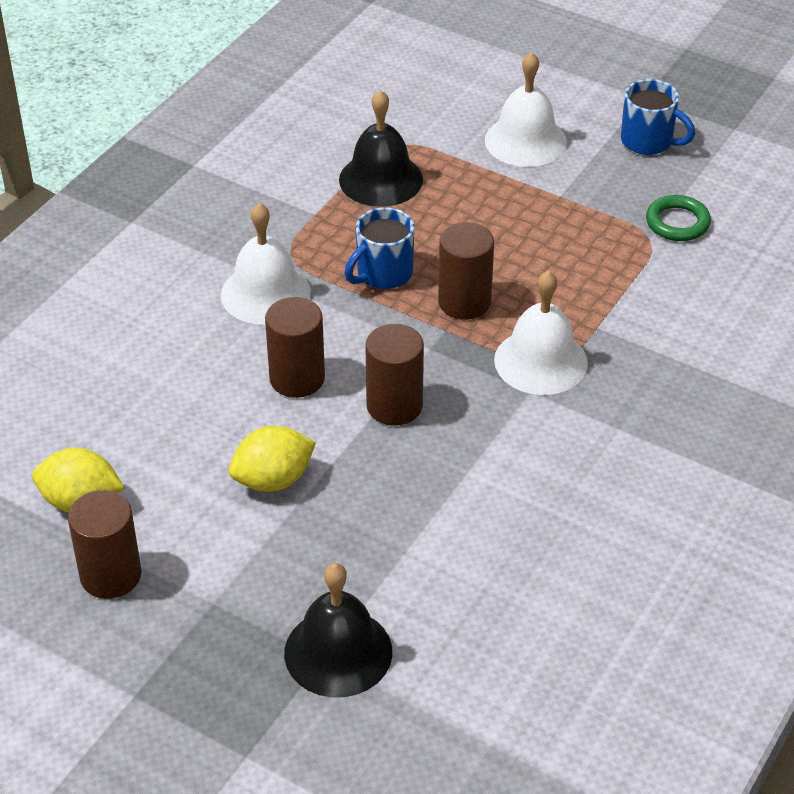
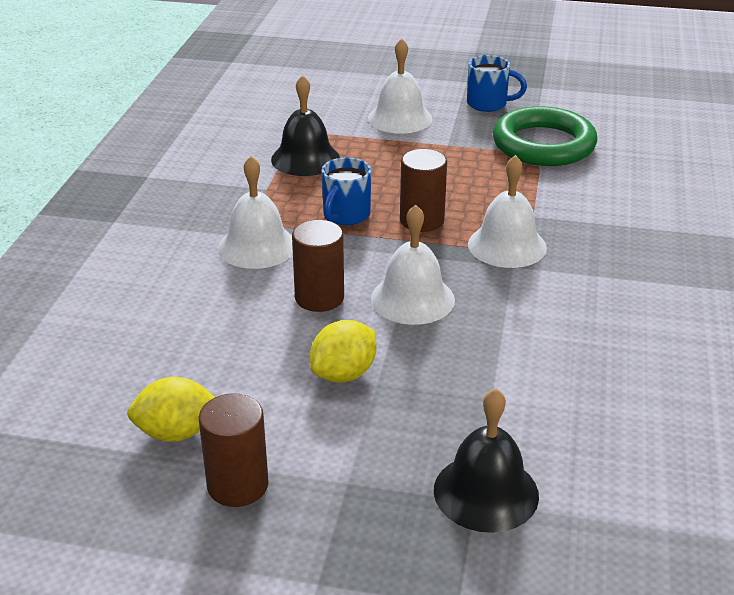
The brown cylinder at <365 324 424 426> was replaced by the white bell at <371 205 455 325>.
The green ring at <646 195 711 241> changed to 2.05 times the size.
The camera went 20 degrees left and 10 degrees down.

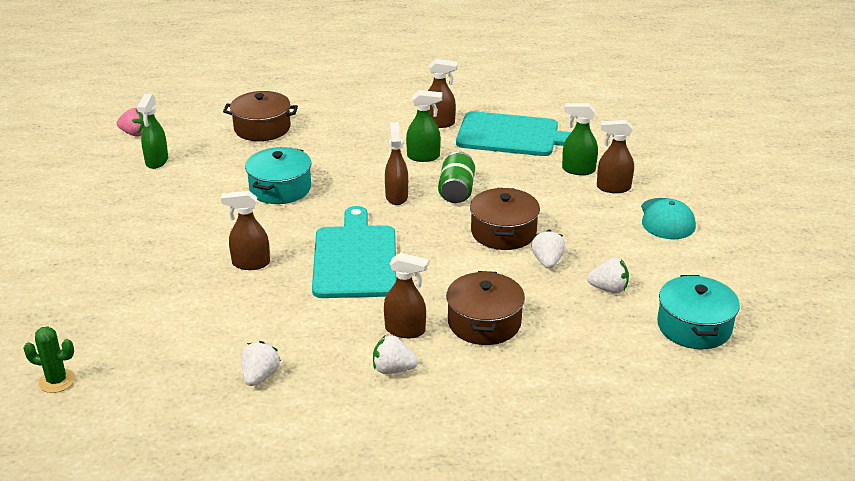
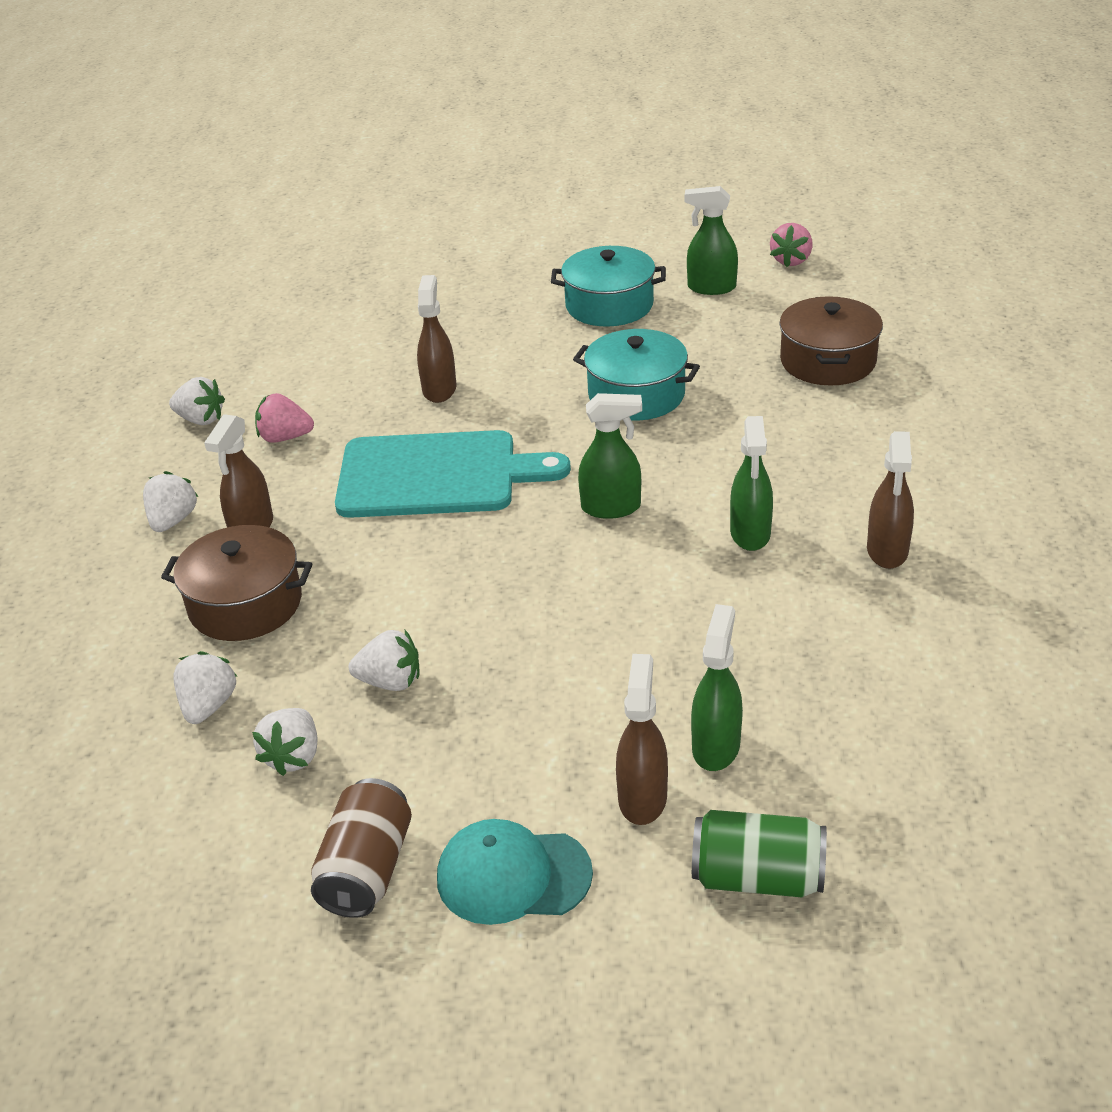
The green cactus at <23 326 75 393> disappeared.
The turquoise cutting board at <456 111 571 156> disappeared.
The brown pot at <470 188 540 250> disappeared.
The white strawberry at <173 651 237 724> appeared.
The pink strawberry at <255 393 314 443> appeared.
The brown can at <311 778 412 918> appeared.
The green can moved from <438 151 475 203> to <692 810 827 897>.
The turquoise pot moved from <657 275 740 349> to <551 246 666 327>.
The brown spray bottle at <385 122 408 205> became the green spray bottle at <578 393 642 519>.
The camera went 95 degrees right and 5 degrees up.

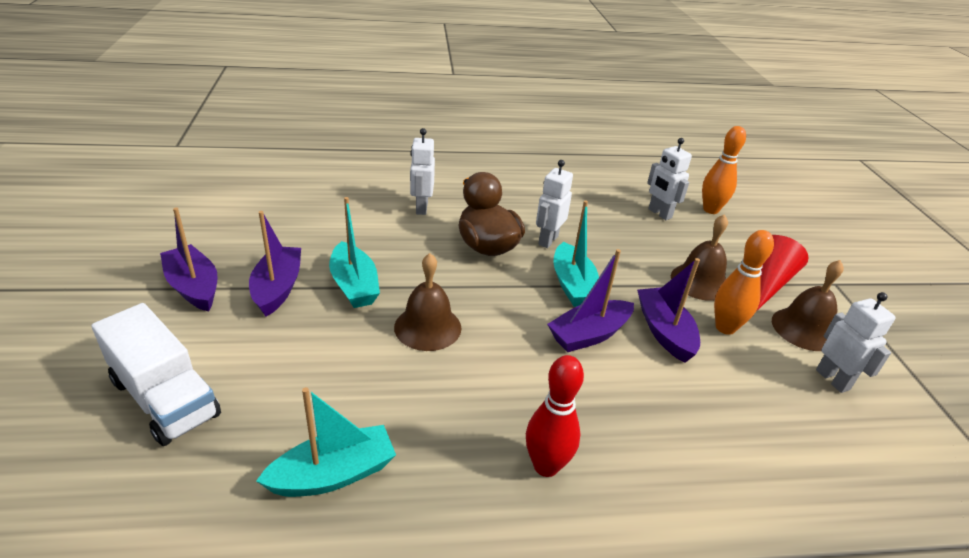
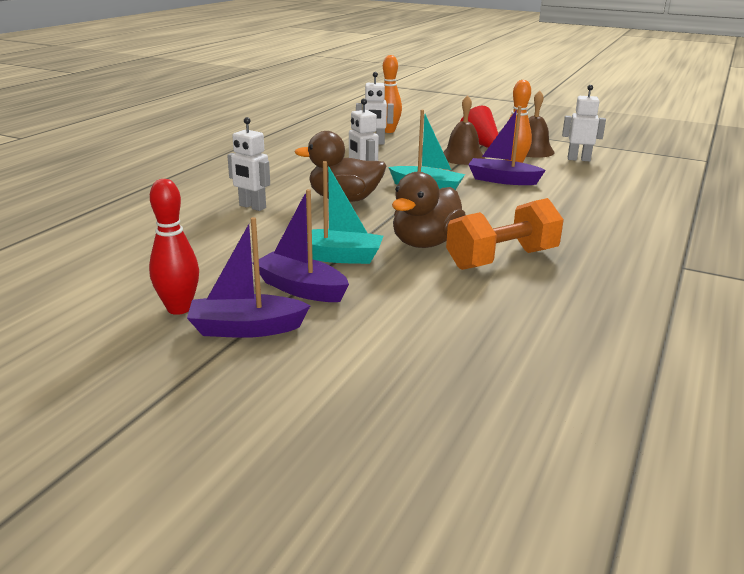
The white truck at <91 303 221 446> disappeared.
The turquoise boat at <256 387 396 497> disappeared.
The purple boat at <547 249 634 352> disappeared.
The orange dumbbell at <446 198 564 270> appeared.
The red bowling pin moved from <526 355 584 477> to <149 179 199 315>.
The brown bell at <394 253 461 351> was replaced by the brown duck at <392 172 466 248>.
The camera went 55 degrees left and 10 degrees down.

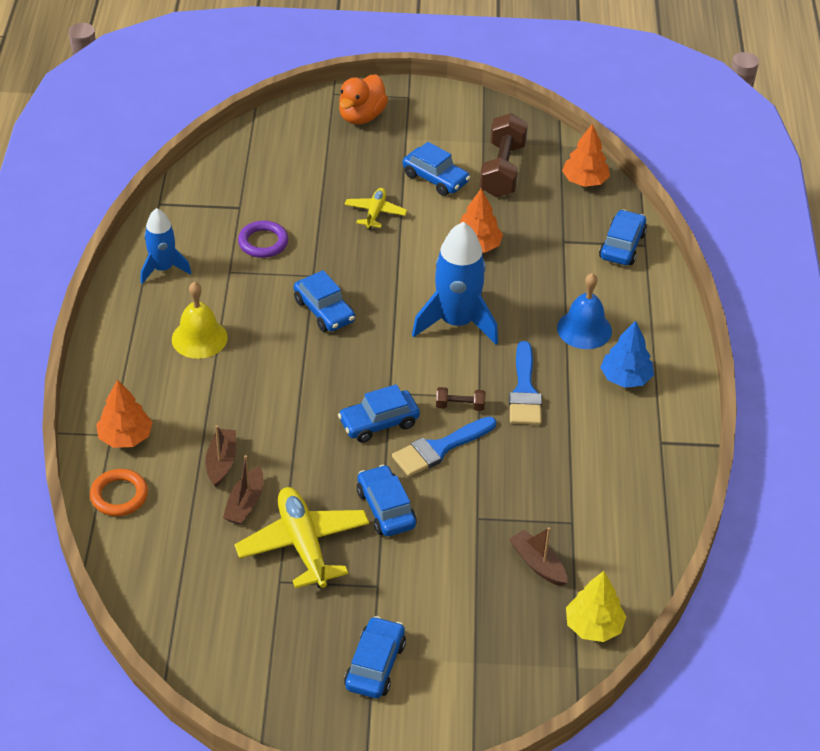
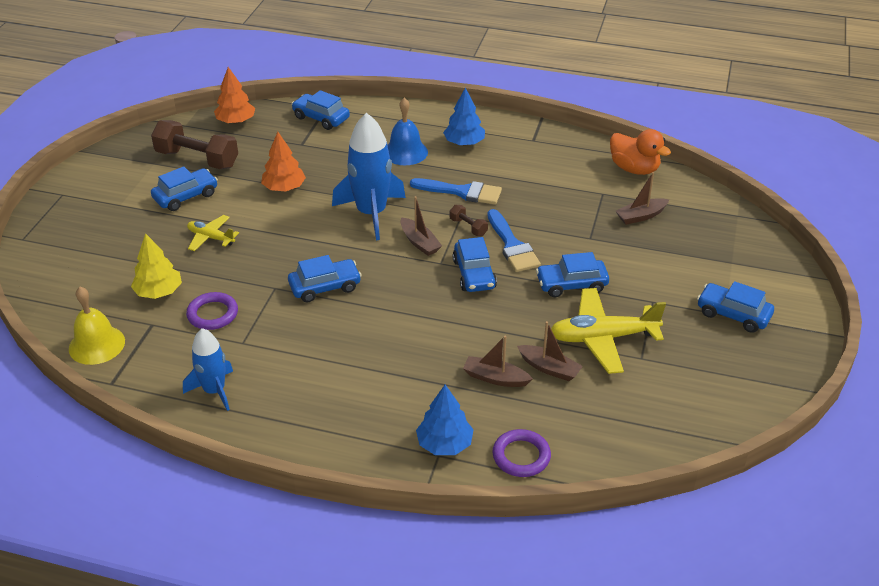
The brown boat at <401 196 442 256> appeared.
The yellow bell moved from <172 281 228 359> to <69 287 125 365>.
The orange duck moved from <339 74 388 124> to <610 129 671 175>.
The yellow tree moved from <566 571 626 642> to <131 233 182 299>.
The orange ring at <90 469 148 516> became the purple ring at <493 429 551 477>.
The orange tree at <96 379 153 448> became the blue tree at <416 384 474 455>.
The brown dumbbell at <436 387 486 411> turned 60 degrees counterclockwise.
The camera went 75 degrees left and 5 degrees down.

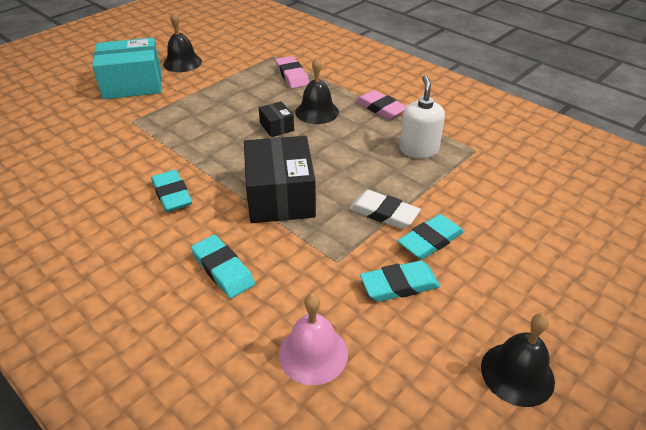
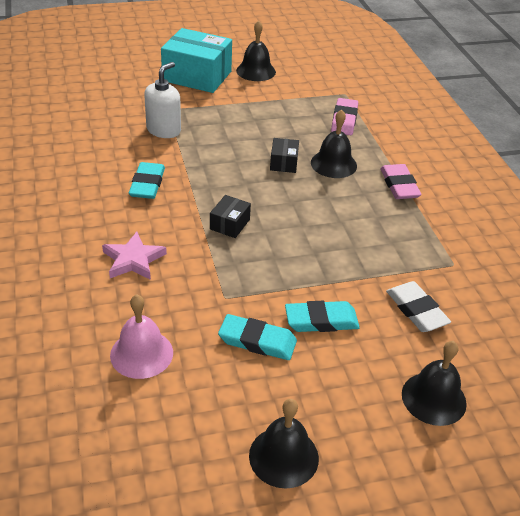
The black bell at <402 341 467 426> appeared.
The white eraser moved from <349 190 421 229> to <386 281 451 332>.
The white soap dispenser moved from <400 76 445 158> to <144 62 181 138>.
The turquoise eraser at <191 235 255 298> was replaced by the pink star at <102 232 167 280>.
The black box at <244 136 316 223> changed to 0.47 times the size.
The camera went 30 degrees right and 0 degrees up.

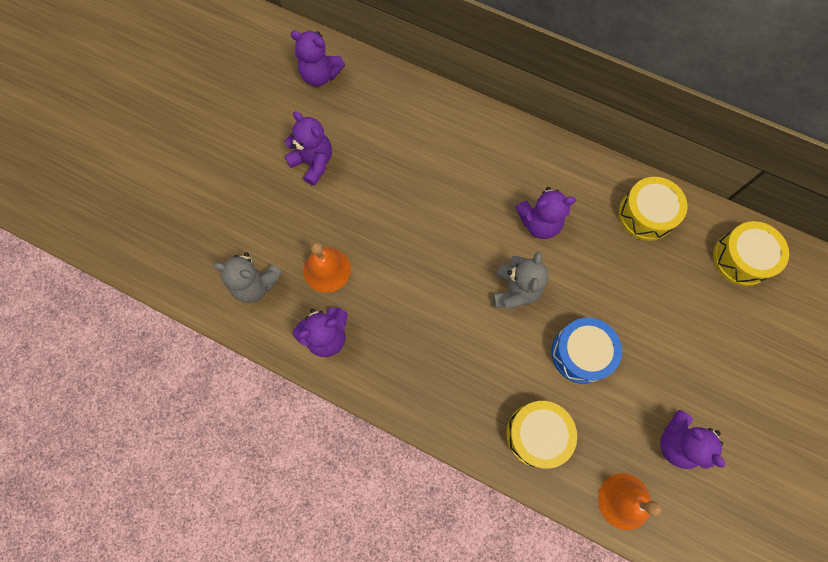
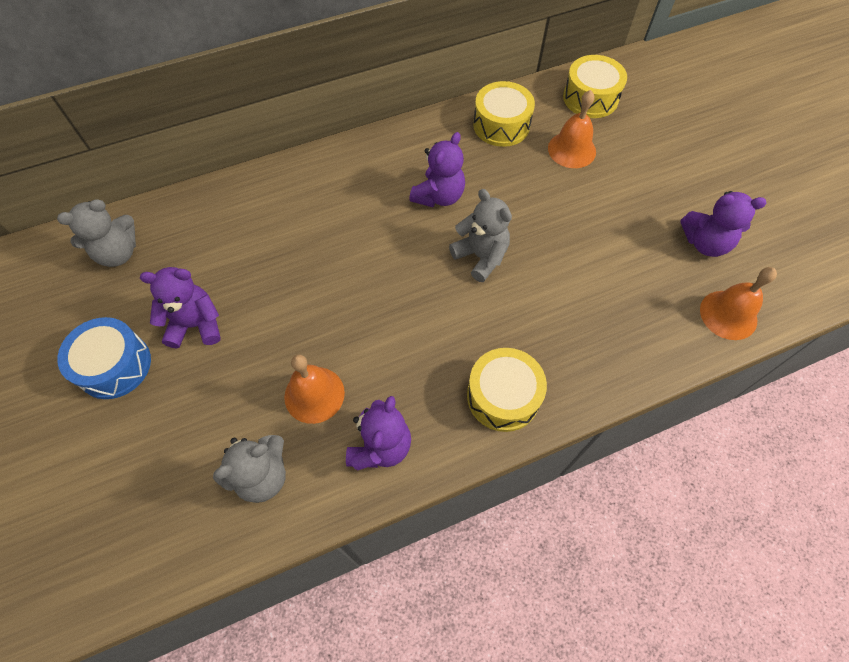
The orange bell at <548 90 596 168> appeared.
The yellow drum moved from <506 401 577 469> to <467 348 547 432>.
The blue drum moved from <551 318 622 384> to <57 317 151 399>.
The purple teddy bear at <291 30 345 86> became the grey teddy bear at <57 199 136 267>.
The camera went 50 degrees left and 10 degrees down.

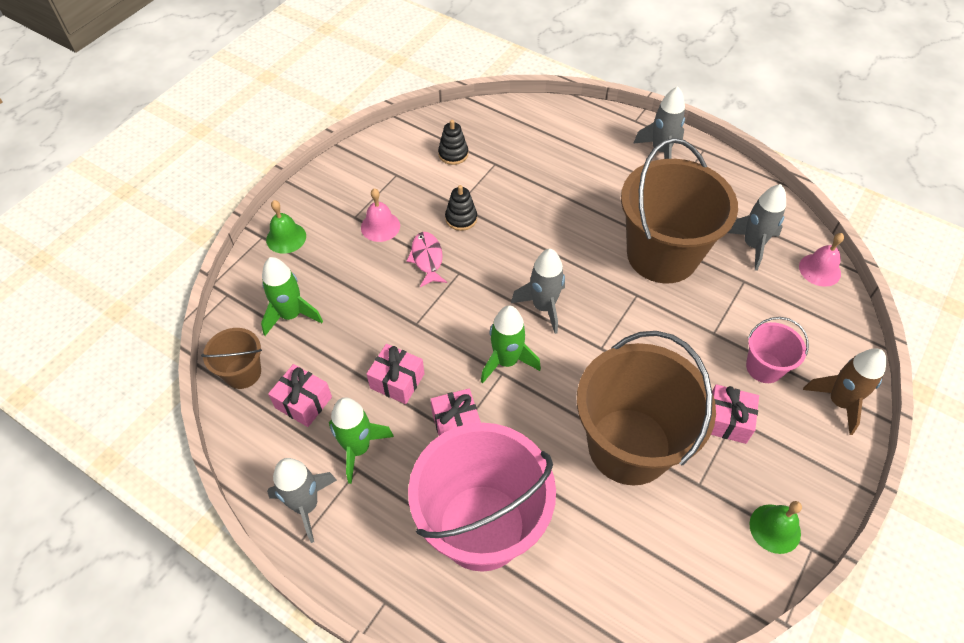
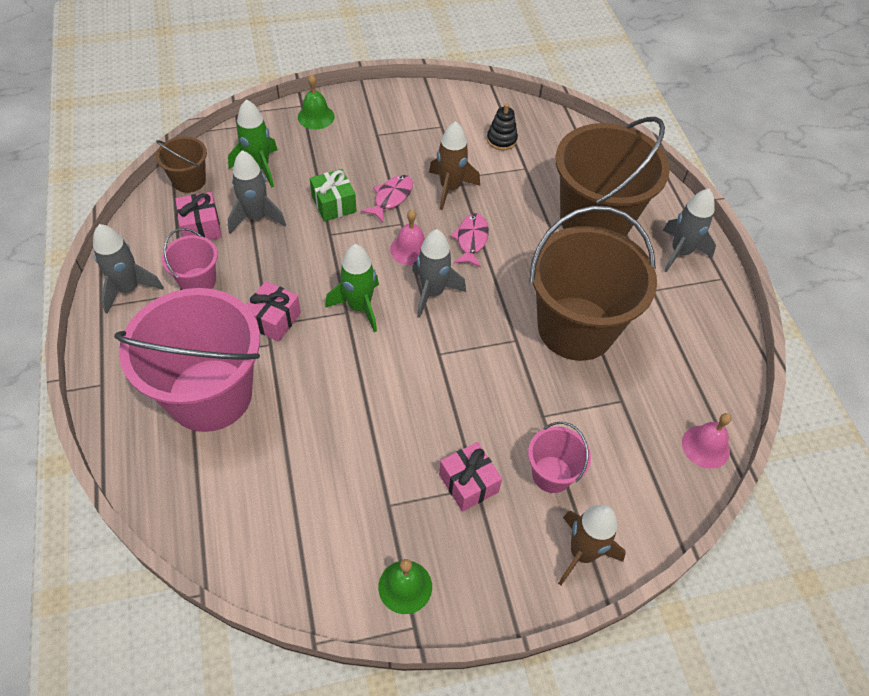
The pink gift at <367 344 424 404> disappeared.
The green gift at <310 169 357 221> appeared.
The pink fish at <450 213 489 268> appeared.
The pink bell moved from <361 189 400 242> to <390 210 425 266>.
The brown bucket moved from <577 331 716 485> to <555 117 670 237>.
The grey rocket moved from <728 184 786 271> to <228 150 286 234>.
The green rocket at <329 397 394 484> was replaced by the pink bucket at <162 228 218 290>.
The black stacking toy at <445 185 477 231> was replaced by the brown rocket at <429 121 480 210>.
The camera went 40 degrees right and 0 degrees up.

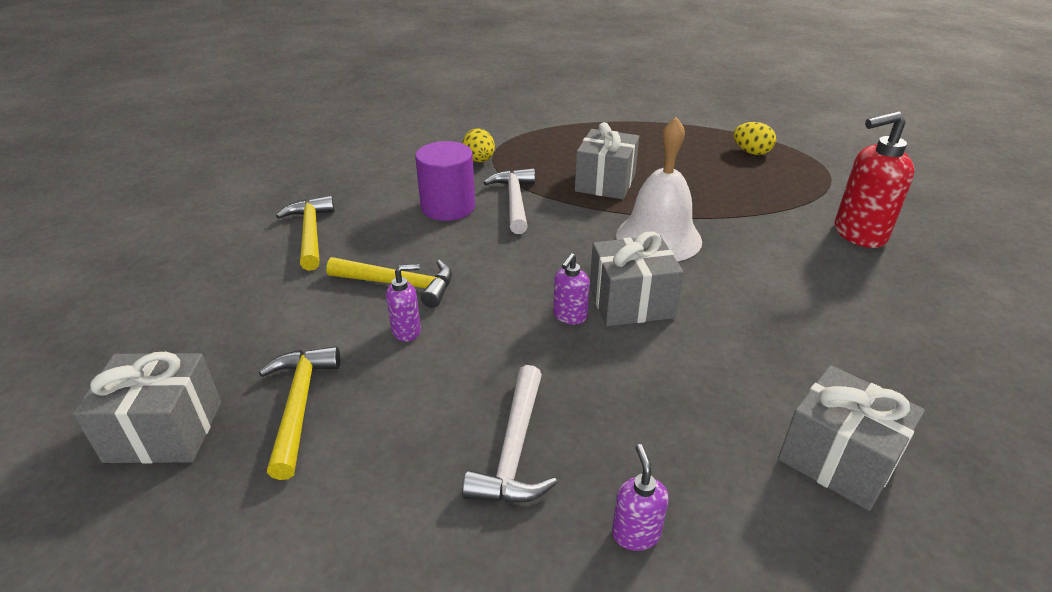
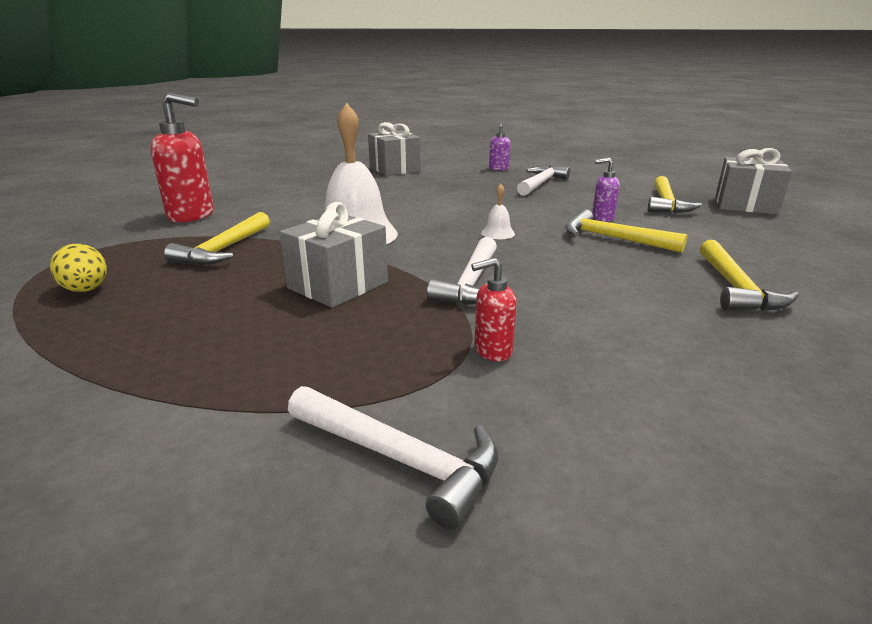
The purple cylinder at <415 141 475 221> disappeared.
The purple soap dispenser at <553 253 590 324> disappeared.
The grey gift at <590 232 684 326> disappeared.
The yellow hammer at <164 212 270 266> appeared.
The white hammer at <288 386 498 530> appeared.
The white bell at <481 184 515 239> appeared.
The yellow egg at <462 129 495 162> was replaced by the red soap dispenser at <471 258 517 361>.
The camera went 160 degrees left and 10 degrees down.

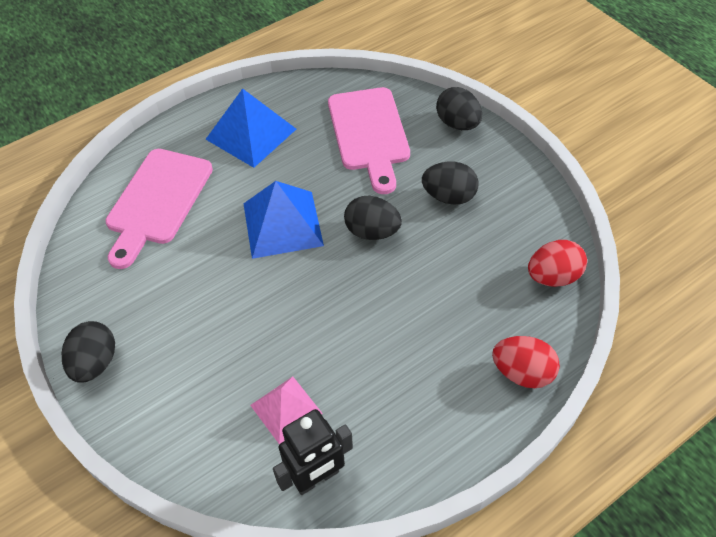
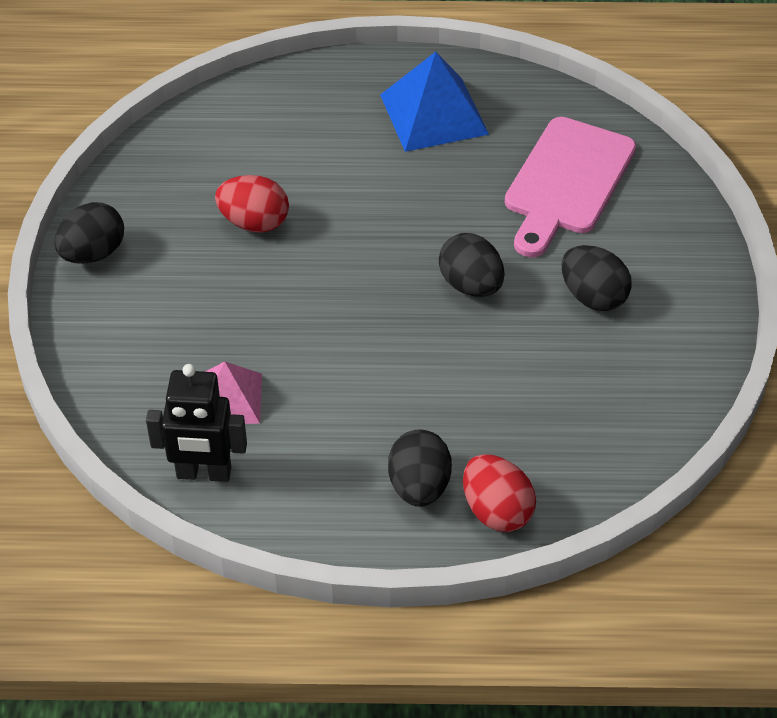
The pink cutting board at <105 149 213 269> disappeared.
The blue pyramid at <243 181 324 259> disappeared.
The black egg moved from <436 87 482 130> to <388 429 452 507>.
The red egg moved from <528 240 587 287> to <215 175 289 232>.
The camera went 35 degrees right and 5 degrees down.

